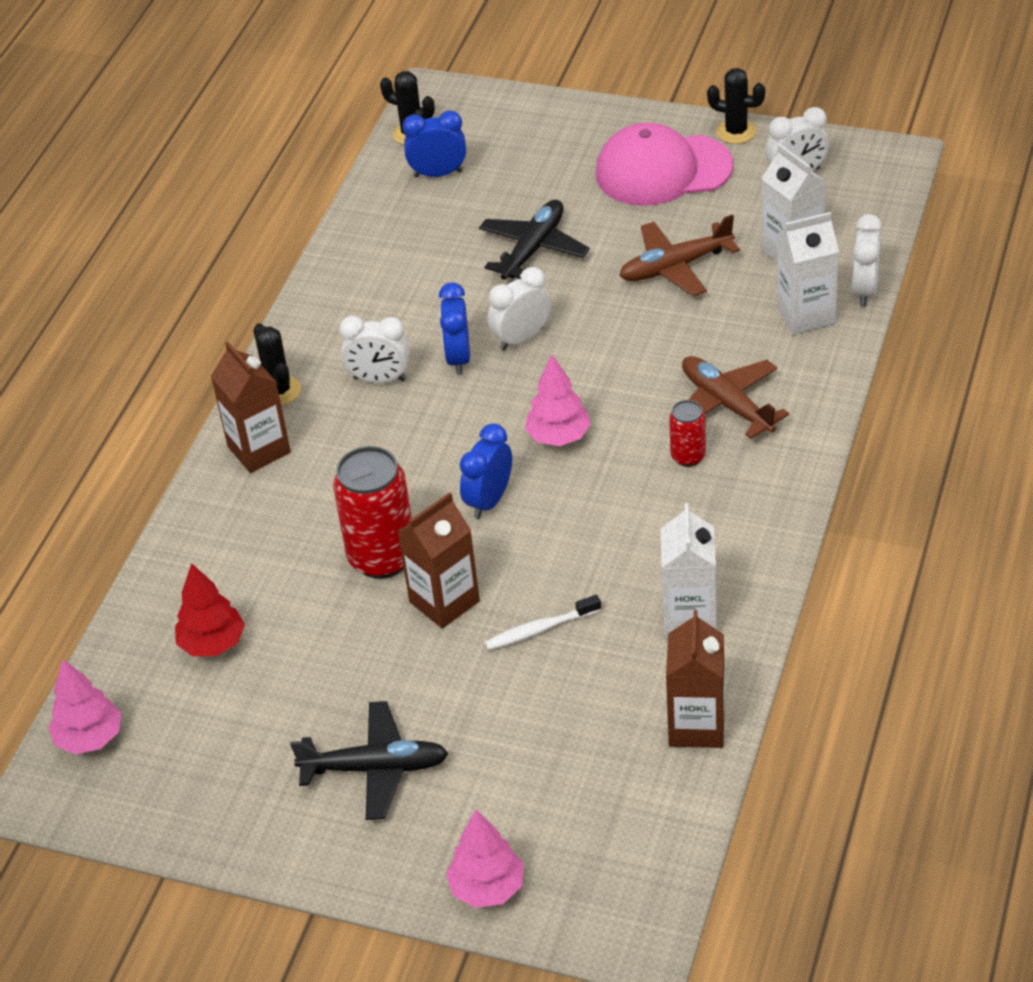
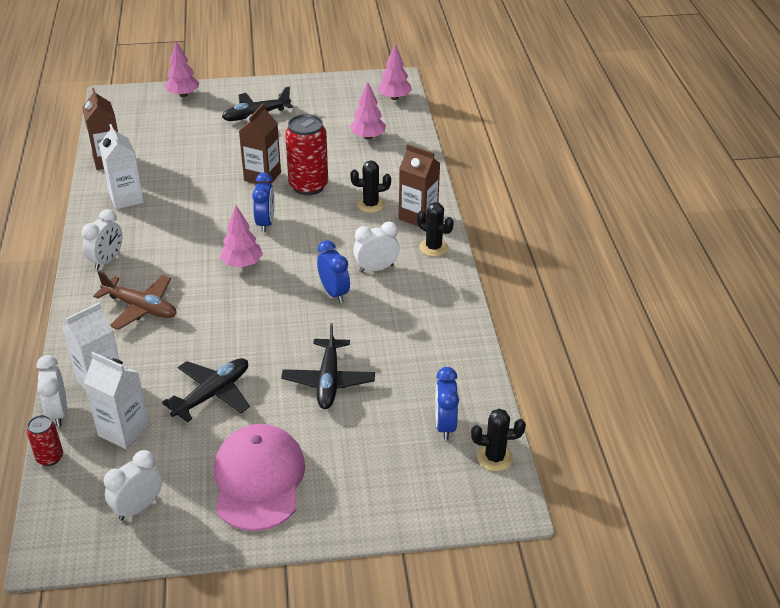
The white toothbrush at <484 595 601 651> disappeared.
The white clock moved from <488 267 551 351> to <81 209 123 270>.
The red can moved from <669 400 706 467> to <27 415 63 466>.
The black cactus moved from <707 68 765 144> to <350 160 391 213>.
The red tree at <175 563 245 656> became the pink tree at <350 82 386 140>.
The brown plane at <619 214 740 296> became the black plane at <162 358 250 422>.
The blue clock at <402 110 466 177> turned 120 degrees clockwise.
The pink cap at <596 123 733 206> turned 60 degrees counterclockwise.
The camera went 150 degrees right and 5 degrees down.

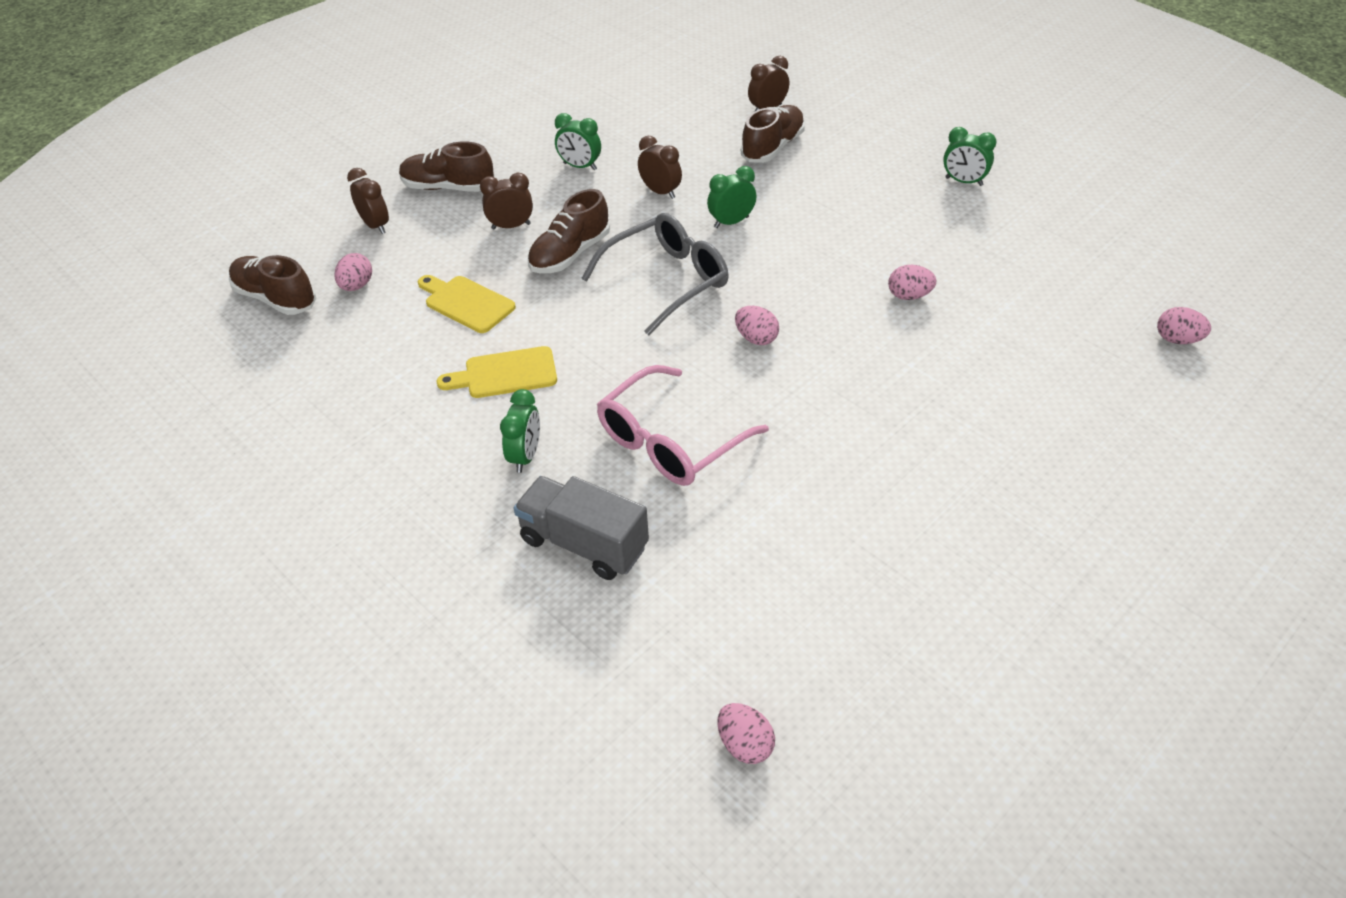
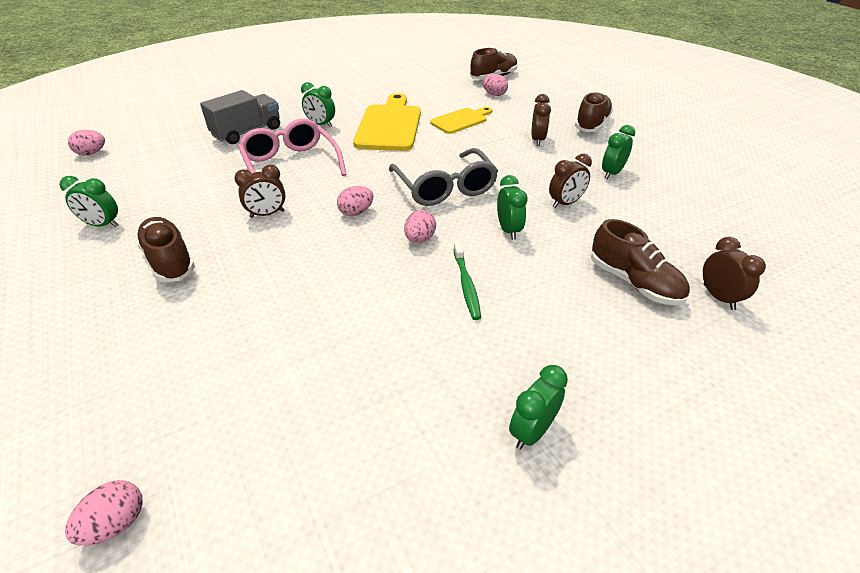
The green clock at <59 176 118 227> appeared.
The green toothbrush at <453 242 481 320> appeared.
The brown clock moved from <347 168 389 234> to <234 165 285 218>.
The brown shoe moved from <528 189 610 273> to <136 217 195 282>.
The pink egg moved from <888 265 936 300> to <404 210 436 243>.
The yellow cutting board at <436 346 557 398> changed to 1.71 times the size.
The camera went 105 degrees right and 5 degrees down.

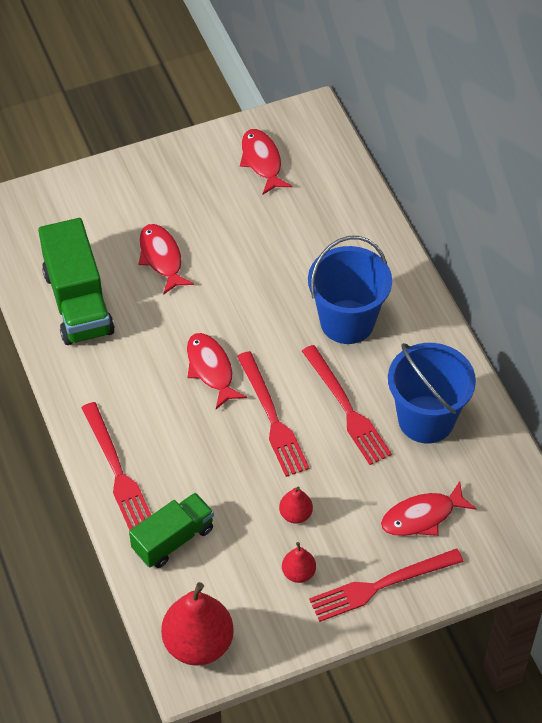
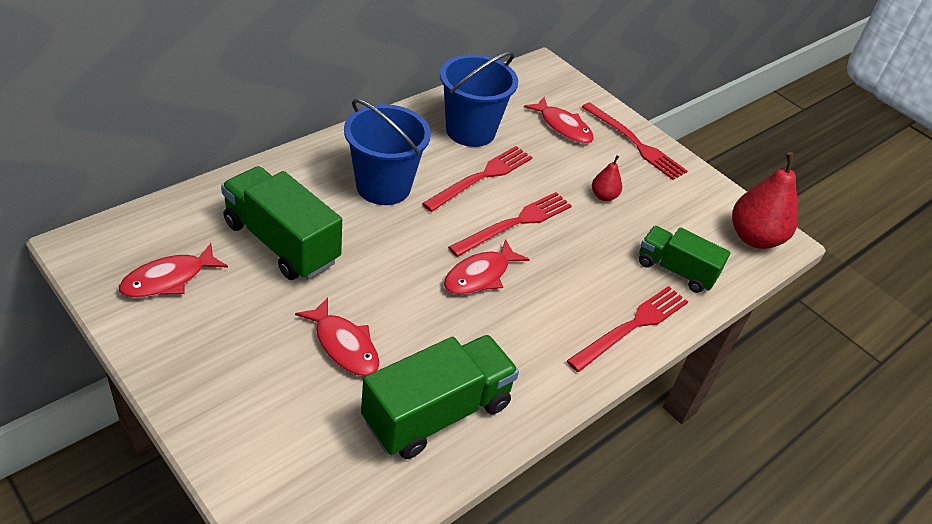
The red pear at <282 542 316 583> disappeared.
The green truck at <221 166 342 280> appeared.
The red fish at <138 224 194 295> turned 90 degrees counterclockwise.
The camera went 115 degrees left and 10 degrees down.

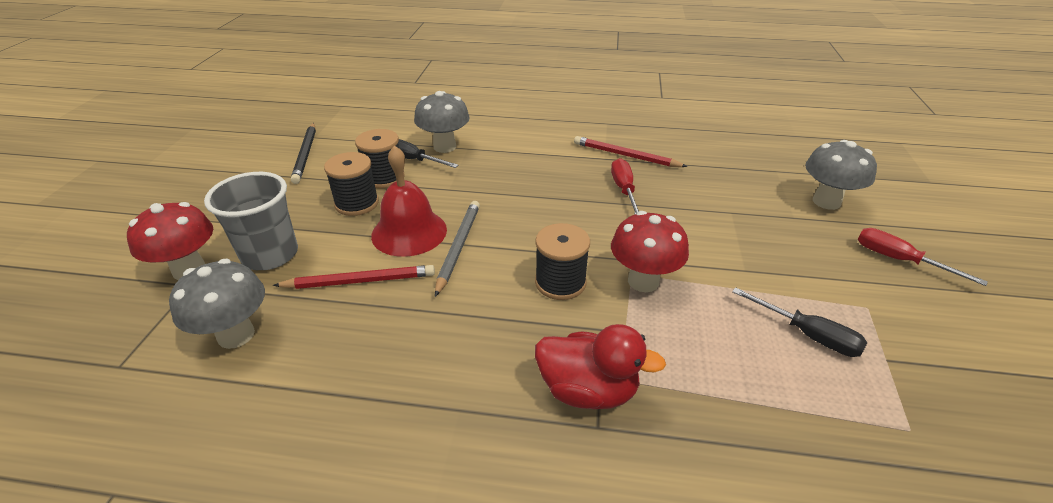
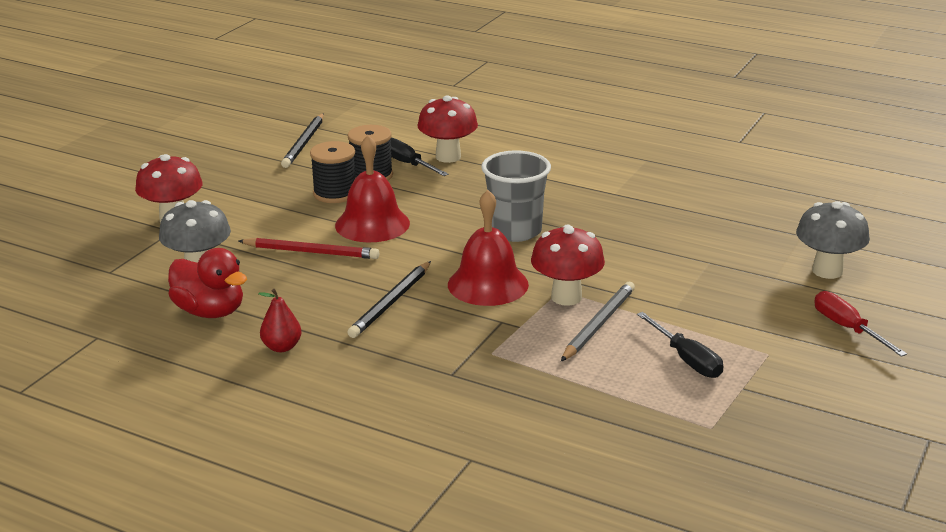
The red pencil at <574 136 688 167> disappeared.
The red screwdriver at <611 158 639 214> disappeared.
The red pear at <258 289 301 352> appeared.
The black pencil at <347 261 431 338> appeared.
The grey cup moved from <204 172 298 270> to <481 150 551 242>.
The grey pencil moved from <435 201 480 297> to <561 282 635 361>.
The red duck moved from <535 324 666 409> to <168 248 247 318>.
The black spool at <535 223 590 300> was replaced by the red bell at <448 190 529 306>.
The grey mushroom at <414 91 470 153> became the red mushroom at <417 95 478 163>.
The camera went 20 degrees right and 10 degrees down.

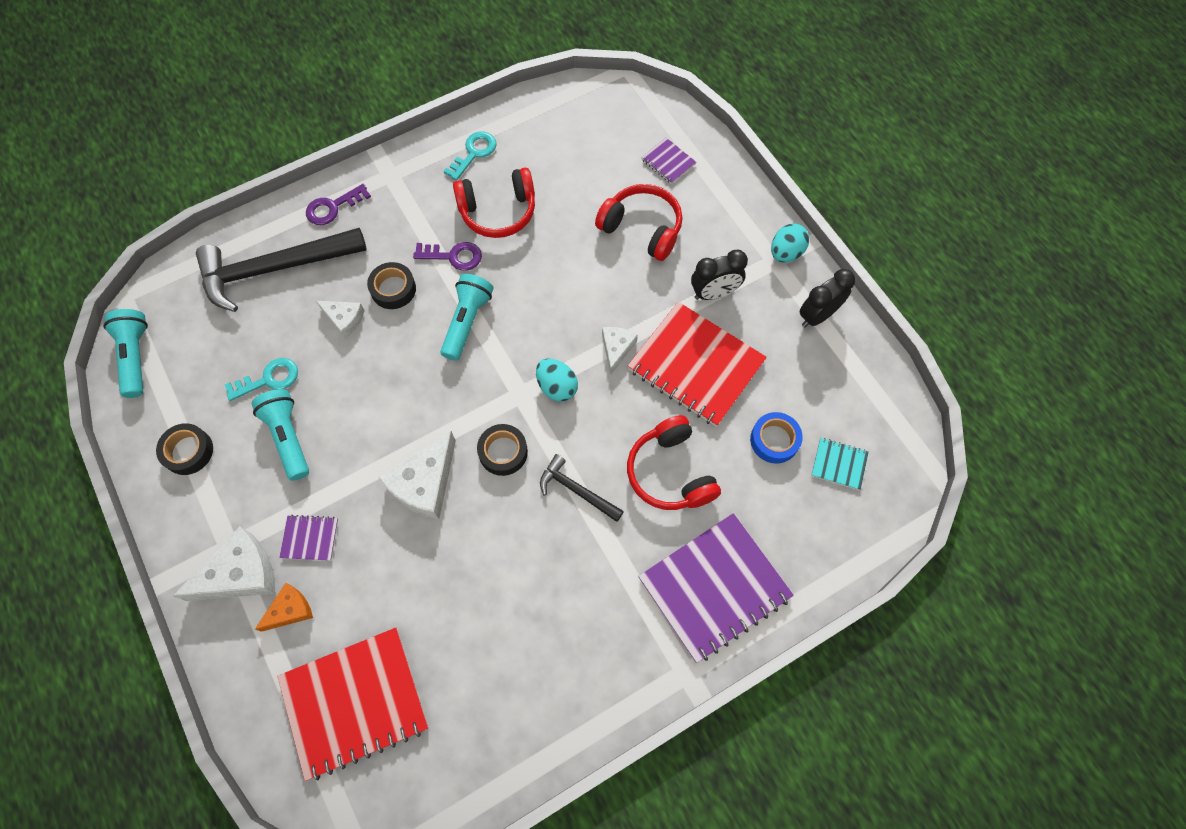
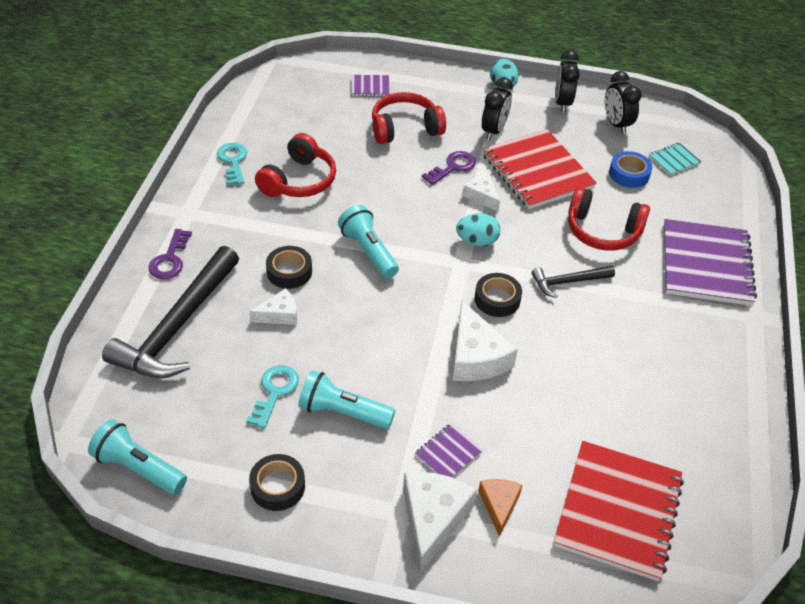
The black clock at <605 71 642 134> appeared.
The purple key moved from <413 242 482 271> to <422 151 476 185>.
The red notebook at <628 302 767 427> turned 75 degrees clockwise.
The camera went 50 degrees left and 20 degrees down.

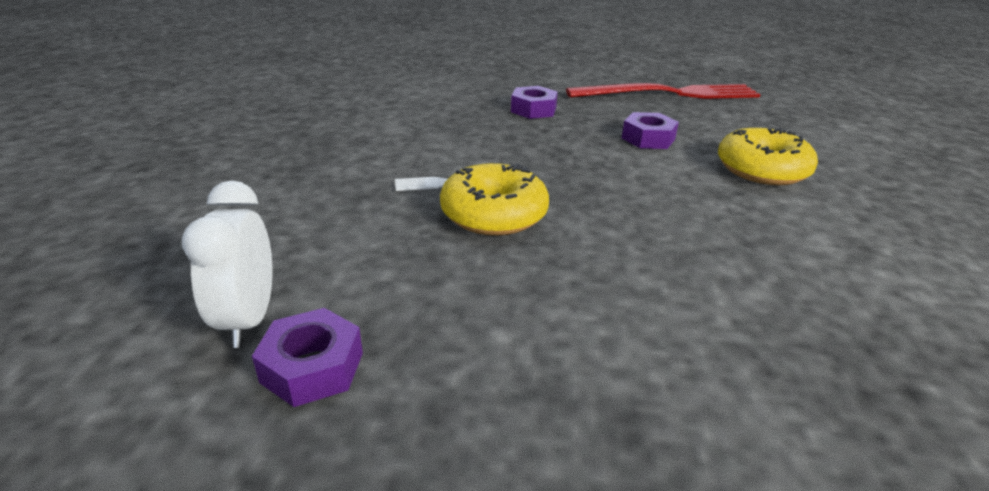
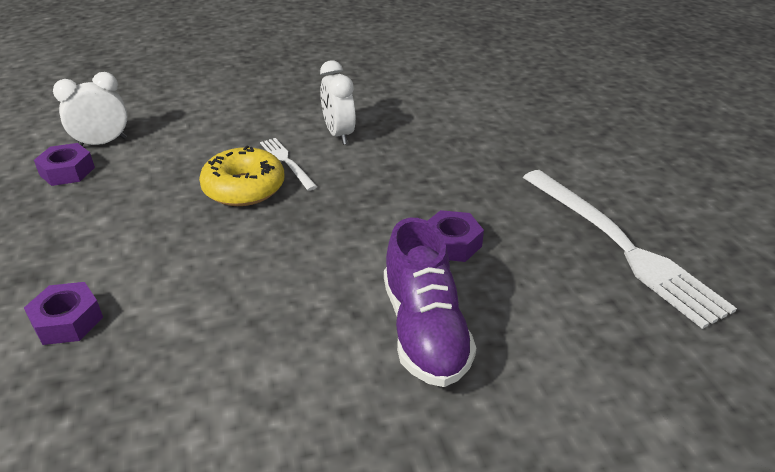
The white clock at <320 60 356 145> appeared.
The purple nut moved from <511 86 558 119> to <24 282 103 345>.
The yellow donut at <718 128 818 185> was replaced by the purple shoe at <384 218 476 387>.
The red fork at <566 83 761 99> became the white fork at <523 170 737 329>.
The camera went 70 degrees right and 5 degrees up.

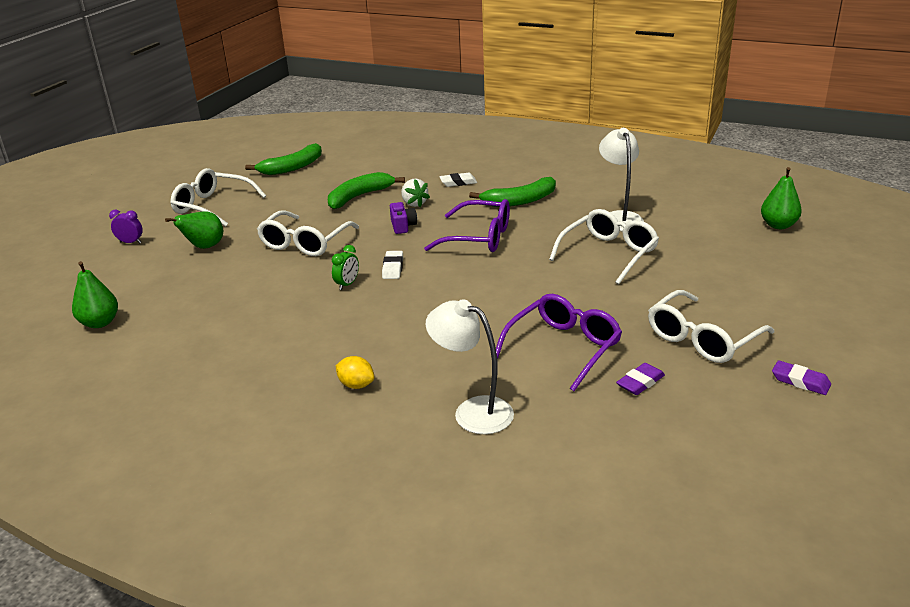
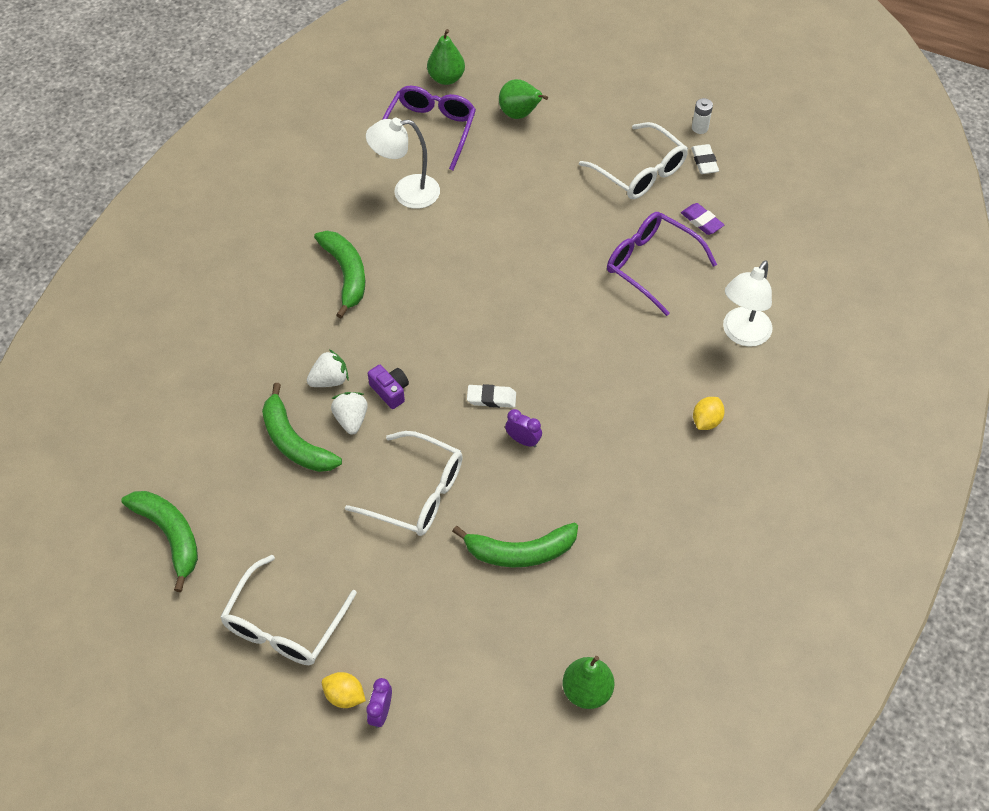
The white glasses at <549 209 659 285> disappeared.
The yellow lemon at <322 672 366 708> appeared.
The white strawberry at <331 392 368 434> appeared.
The green banana at <452 523 578 567> appeared.
The green pear moved from <165 211 223 249> to <499 79 548 119>.
The purple glasses moved from <424 199 510 252> to <382 85 476 170>.
The white eraser moved from <439 173 477 187> to <691 144 719 174>.
The purple eraser at <772 360 831 395> was replaced by the white battery at <692 98 713 134>.
The green clock at <332 245 359 290> became the purple clock at <505 409 542 447>.
The purple camera at <390 202 417 234> turned 60 degrees clockwise.
The camera went 90 degrees left and 25 degrees up.

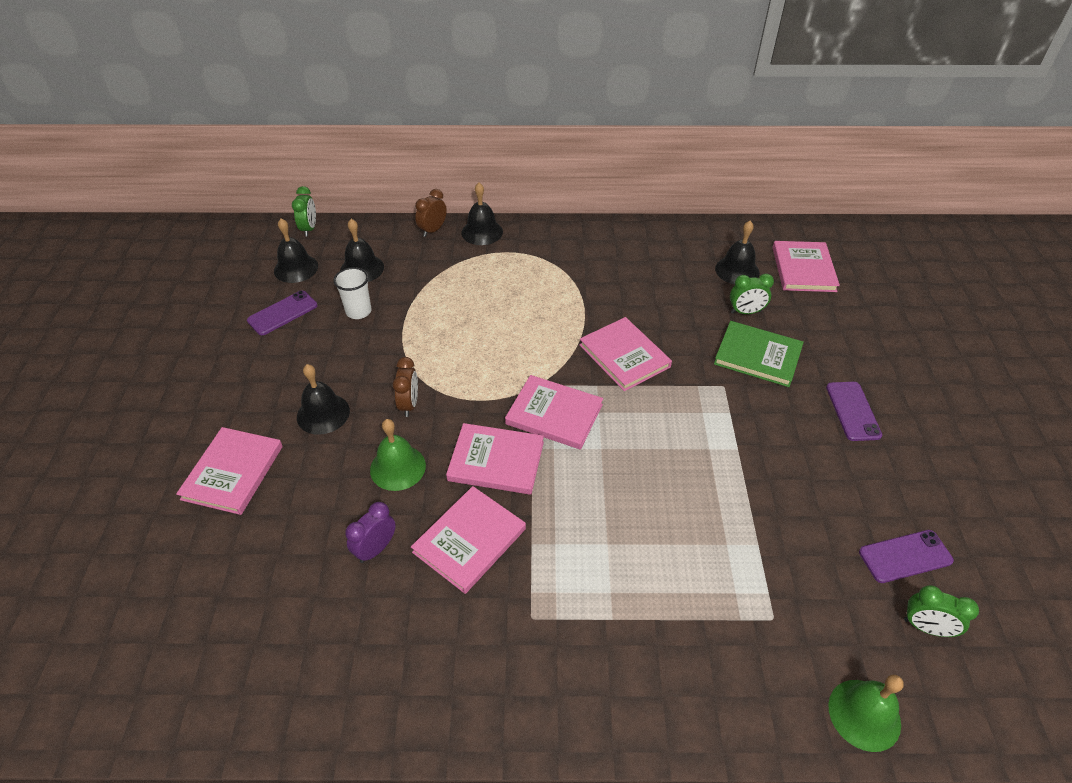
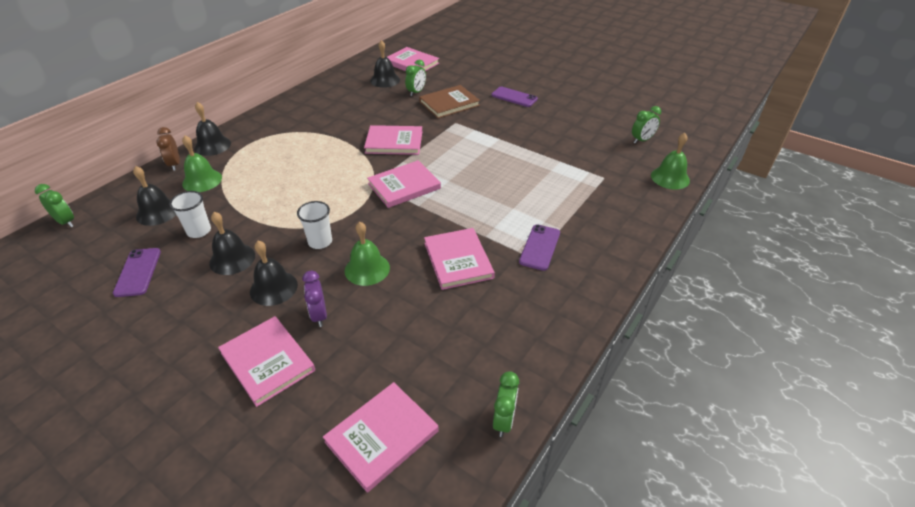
The green bell at <182 135 222 192> appeared.
The green clock at <493 371 519 437> appeared.
The black bell moved from <274 218 318 283> to <209 212 255 275>.
The purple clock moved from <345 502 396 563> to <302 270 327 327>.
The pink book moved from <446 423 544 495> to <323 382 439 493>.
The purple phone moved from <859 530 954 583> to <519 224 560 271>.
The brown clock at <393 357 418 417> was replaced by the white cup at <297 201 332 249>.
The green book at <714 321 804 387> became the brown book at <419 85 480 118>.
The camera went 55 degrees left and 5 degrees down.

